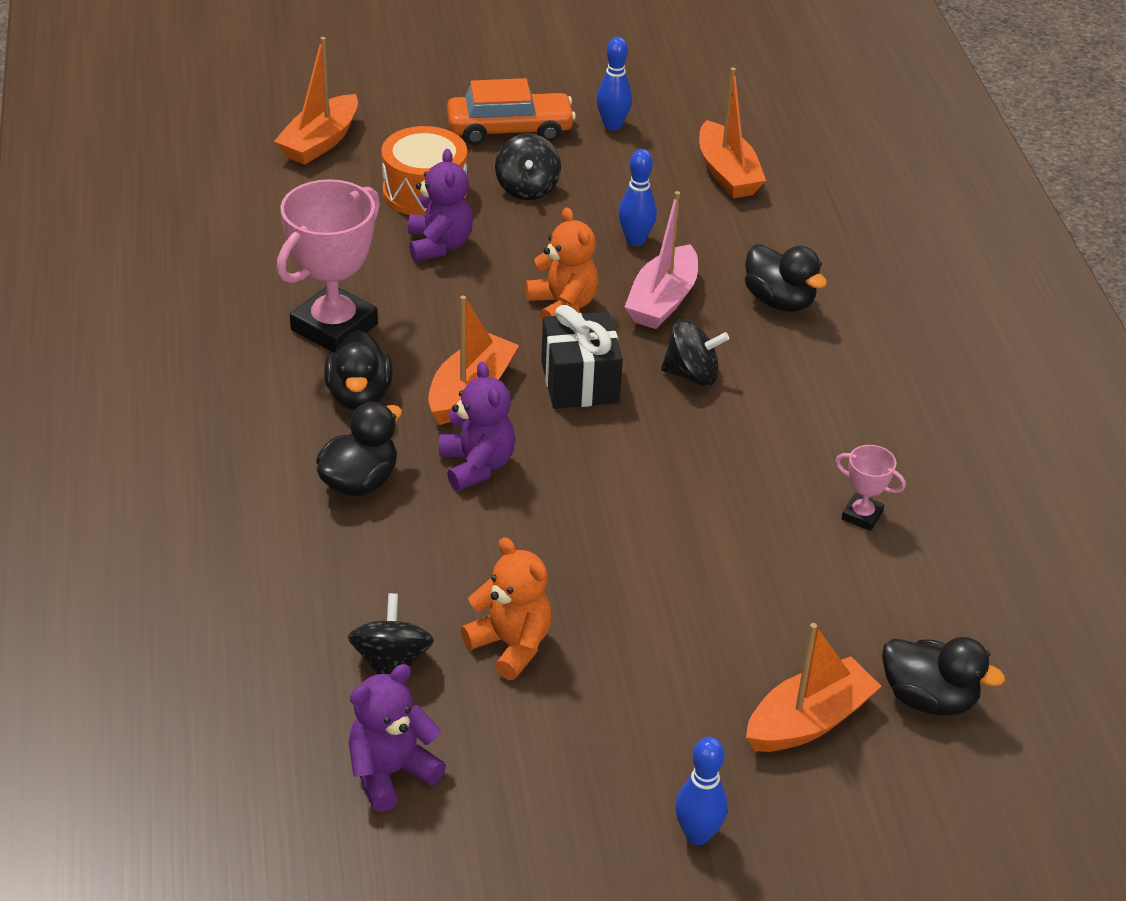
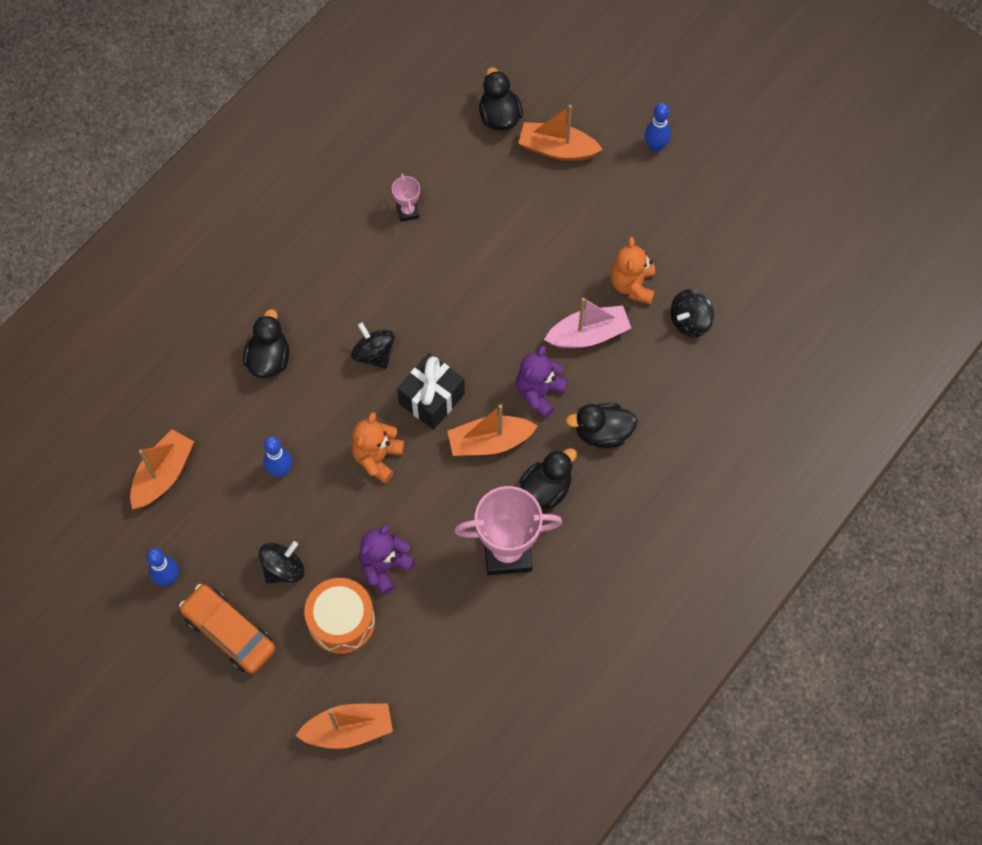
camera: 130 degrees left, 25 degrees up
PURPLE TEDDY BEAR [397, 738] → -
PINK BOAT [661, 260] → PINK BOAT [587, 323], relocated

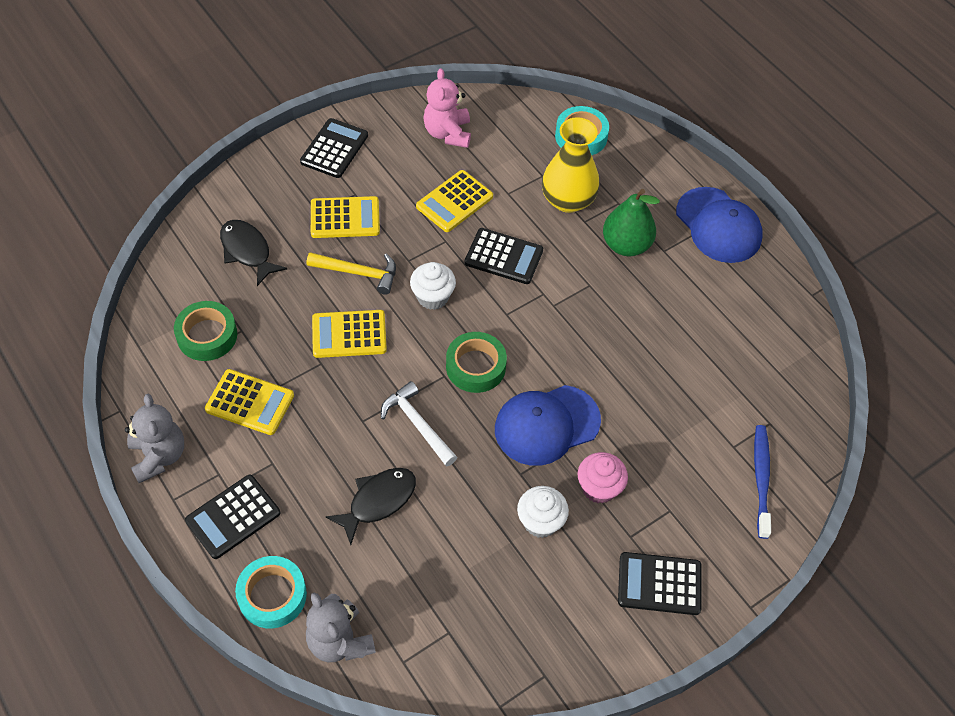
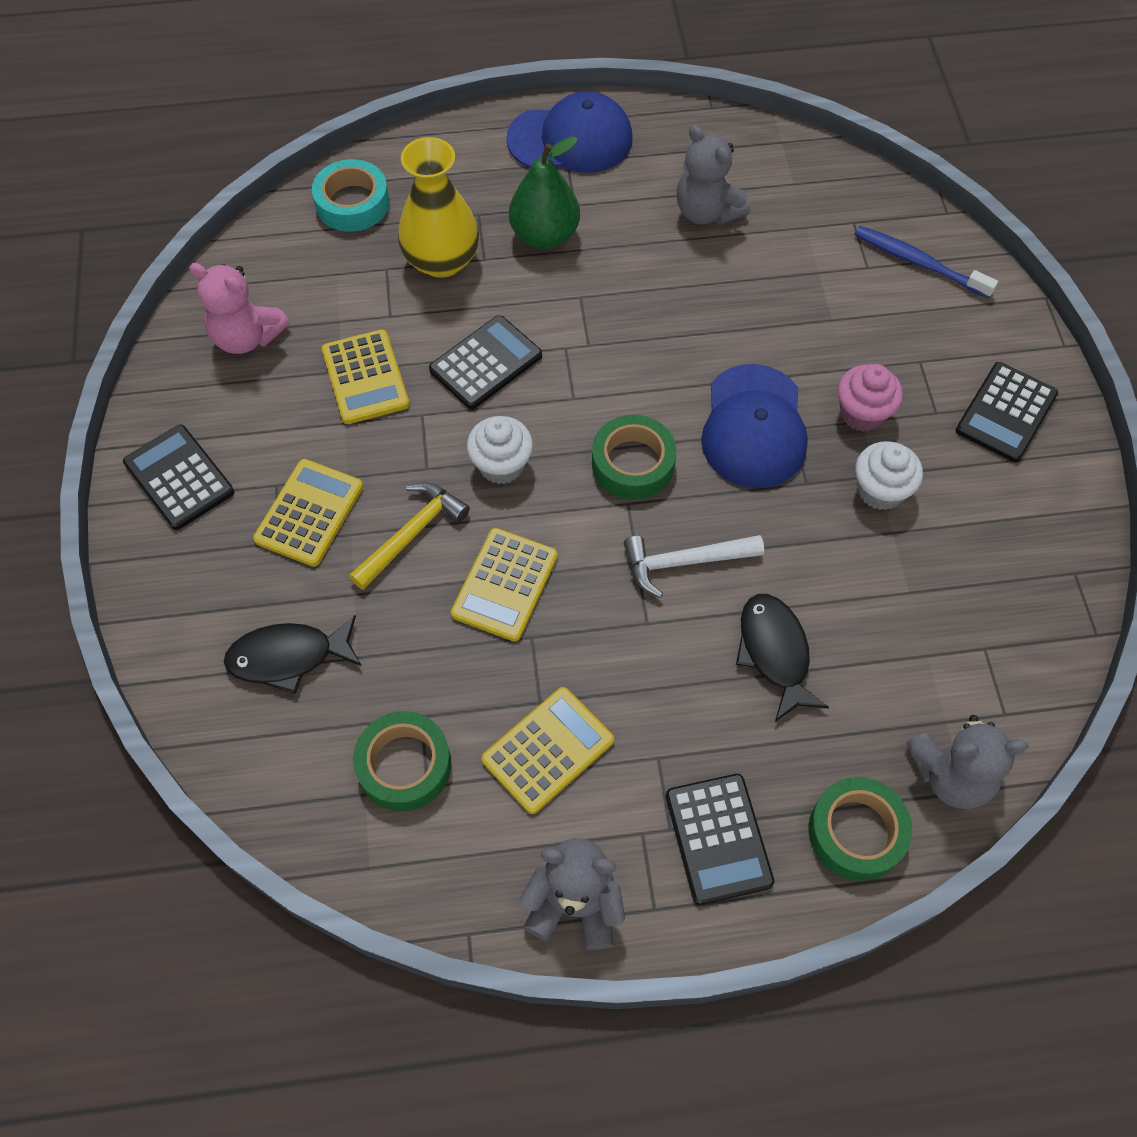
camera: 60 degrees left, 5 degrees up
TURQUOISE TAPE [271, 592] → GREEN TAPE [860, 829]
- → GREY TEDDY BEAR [713, 175]

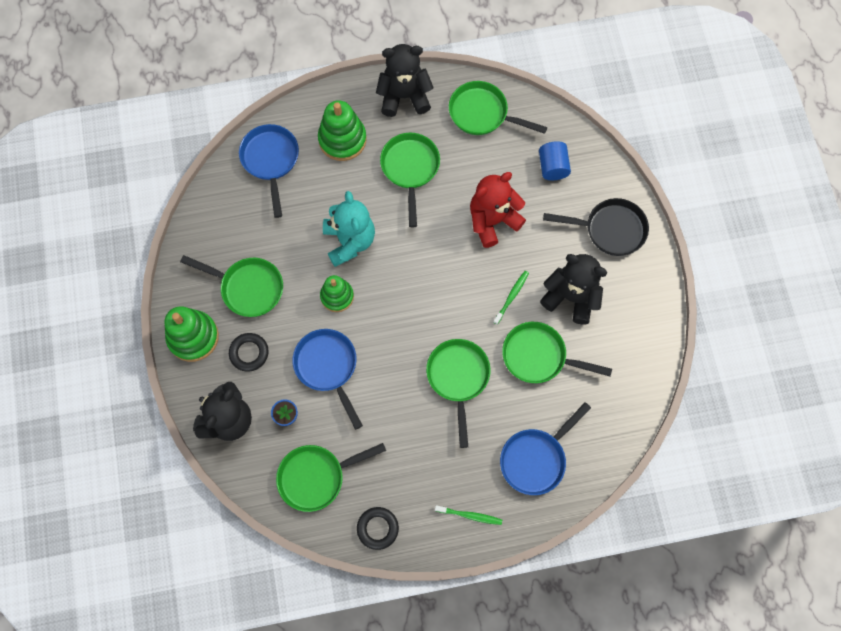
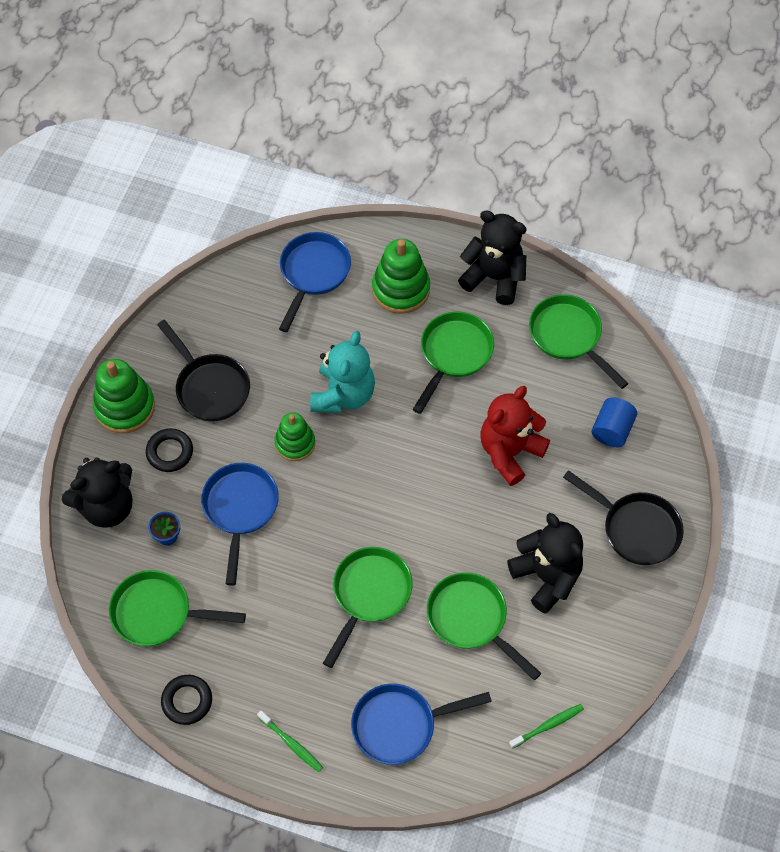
camera: 30 degrees right, 10 degrees down
GREEN PAN [231, 286] → BLACK PAN [203, 371]
RED TEDDY BEAR [498, 210] → RED TEDDY BEAR [515, 436], 45 degrees counterclockwise
GREEN TOOTHBRUSH [511, 298] → GREEN TOOTHBRUSH [546, 726], relocated

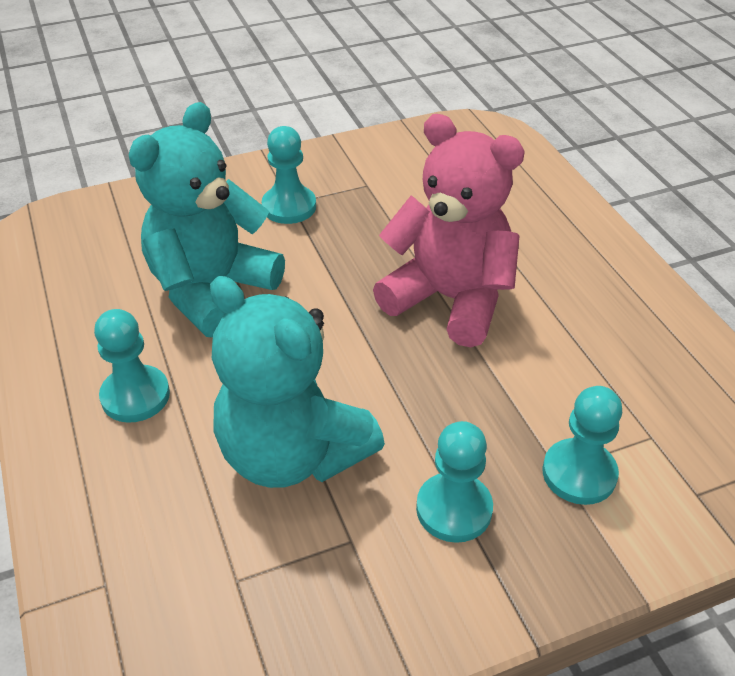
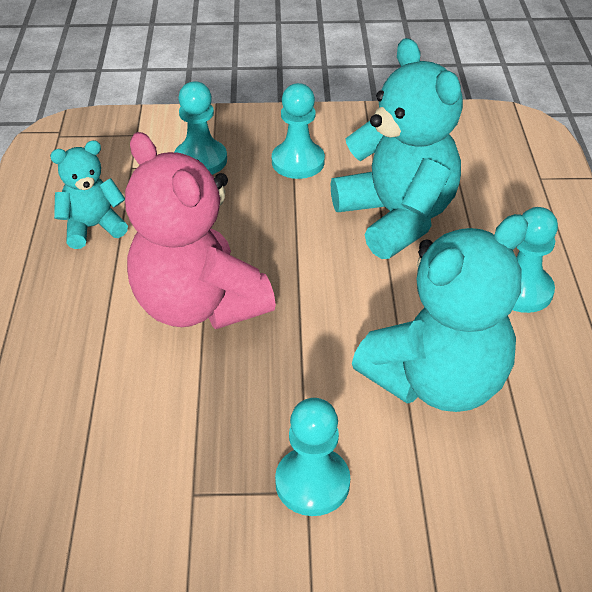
camera: 160 degrees left, 0 degrees up
- → TURQUOISE TEDDY BEAR [89, 194]

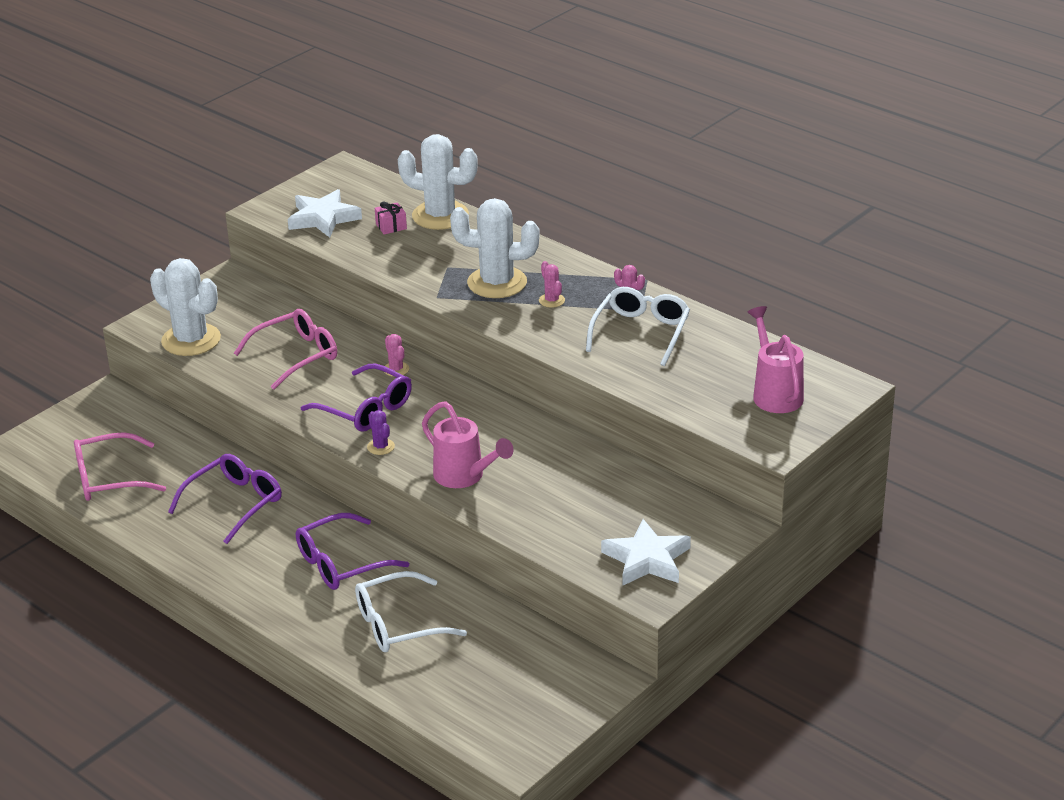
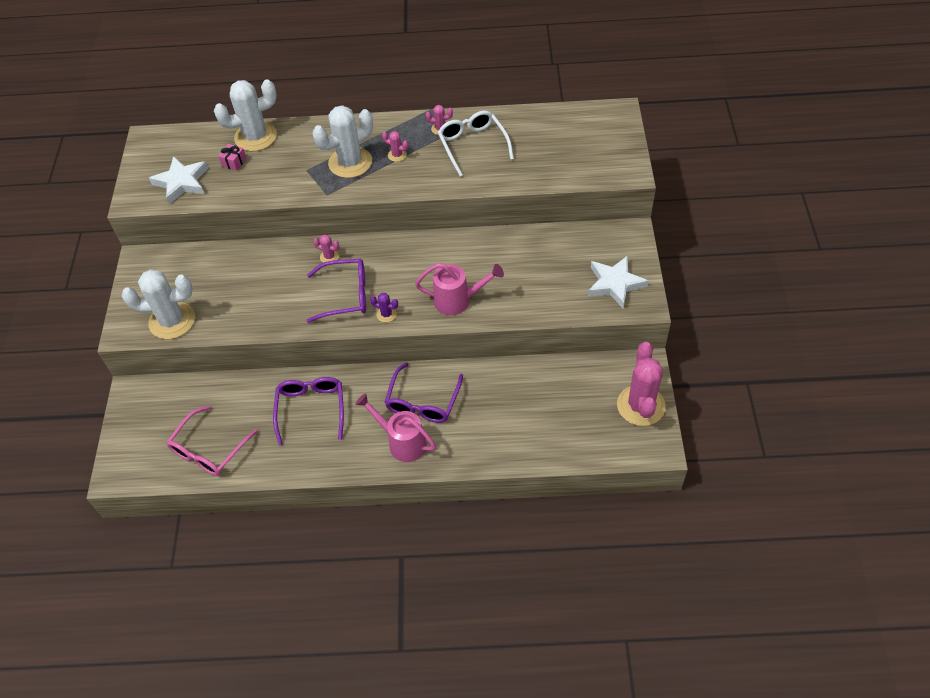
camera: 40 degrees left, 20 degrees up
PINK GLASSES [285, 349] → -
WHITE GLASSES [411, 611] → -
PINK WATERING CAN [776, 359] → PINK WATERING CAN [395, 427], relocated
- → PINK CACTUS [641, 384]

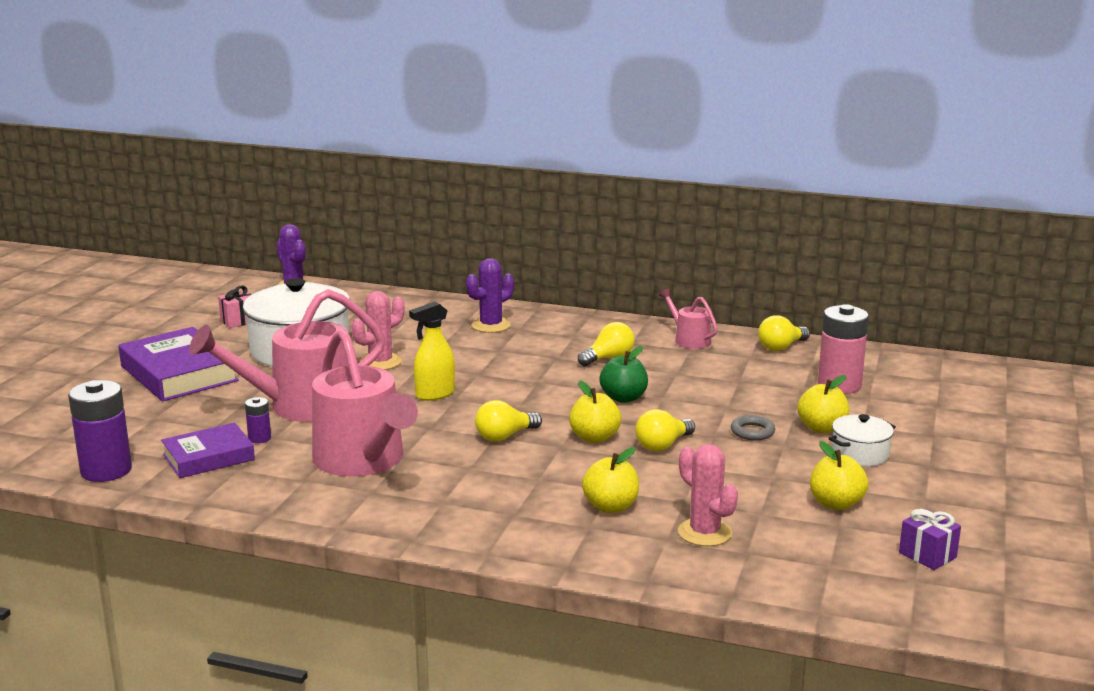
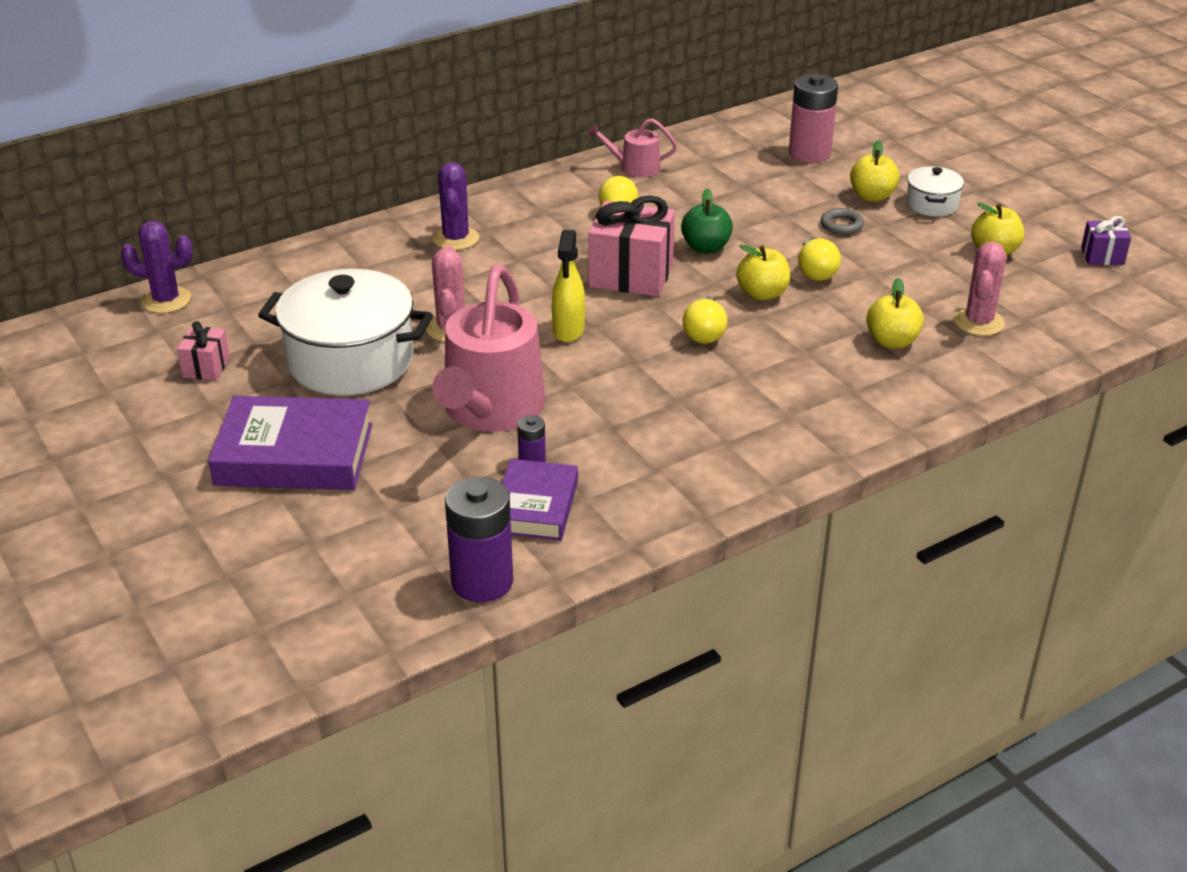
camera: 50 degrees left, 15 degrees up
PINK WATERING CAN [365, 403] → -
PINK CACTUS [708, 495] → PINK CACTUS [980, 289], 75 degrees counterclockwise
YELLOW LIGHT BULB [784, 333] → -
- → PINK GIFT [631, 246]

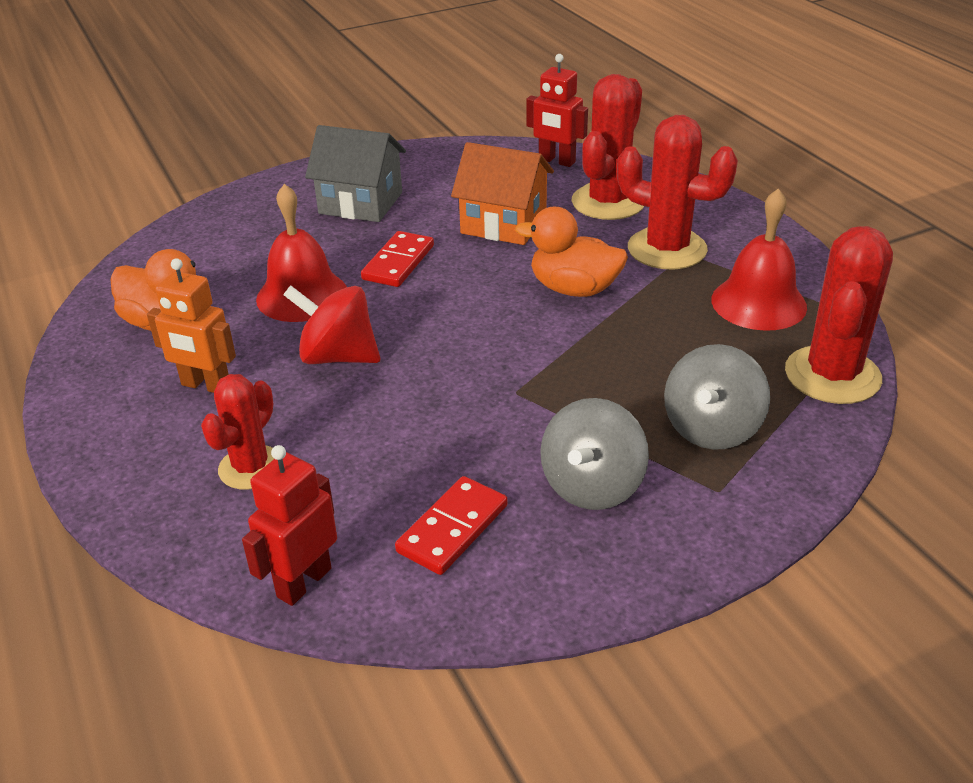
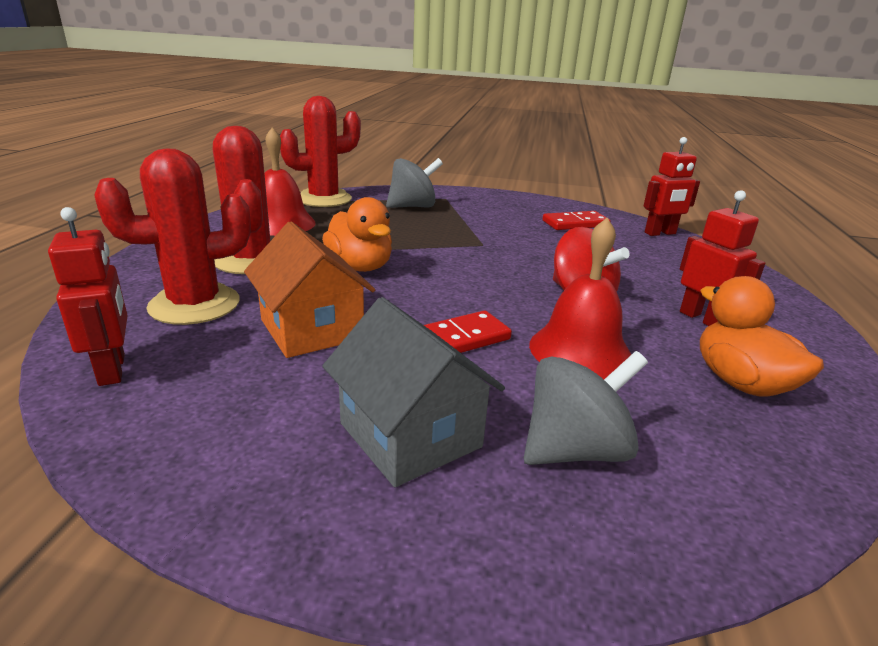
camera: 145 degrees left, 10 degrees down
ORANGE ROBOT [191, 325] → RED ROBOT [722, 258]
RED CACTUS [237, 431] → -
GREY SPINNING TOP [594, 454] → GREY SPINNING TOP [586, 408], relocated

